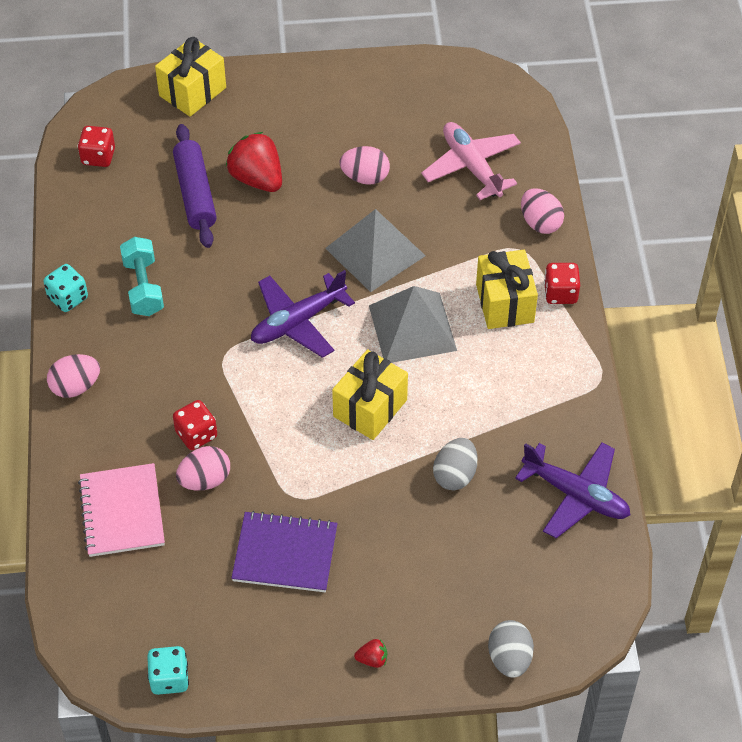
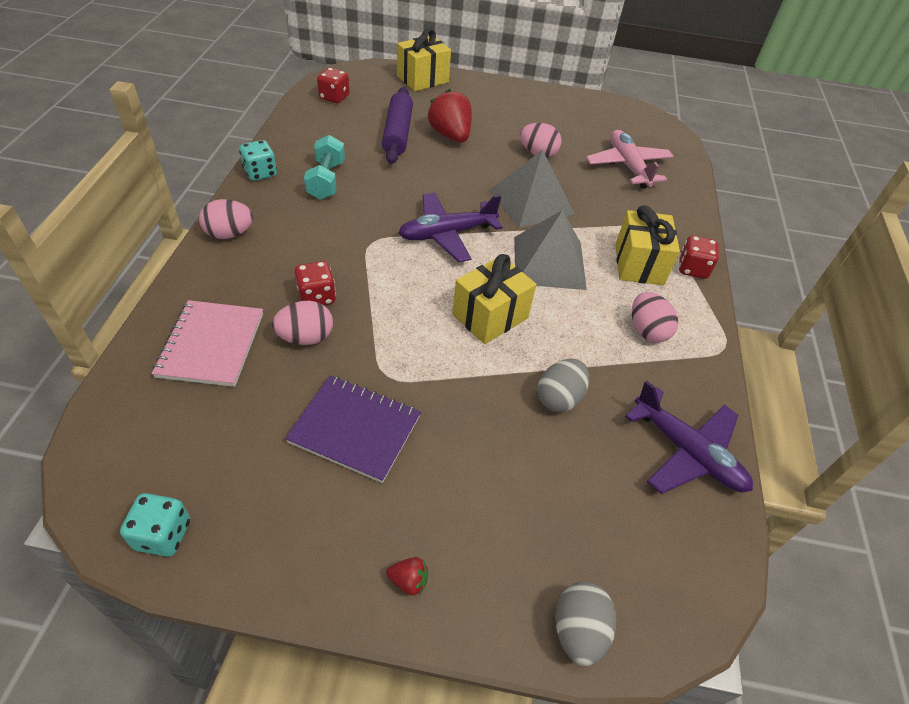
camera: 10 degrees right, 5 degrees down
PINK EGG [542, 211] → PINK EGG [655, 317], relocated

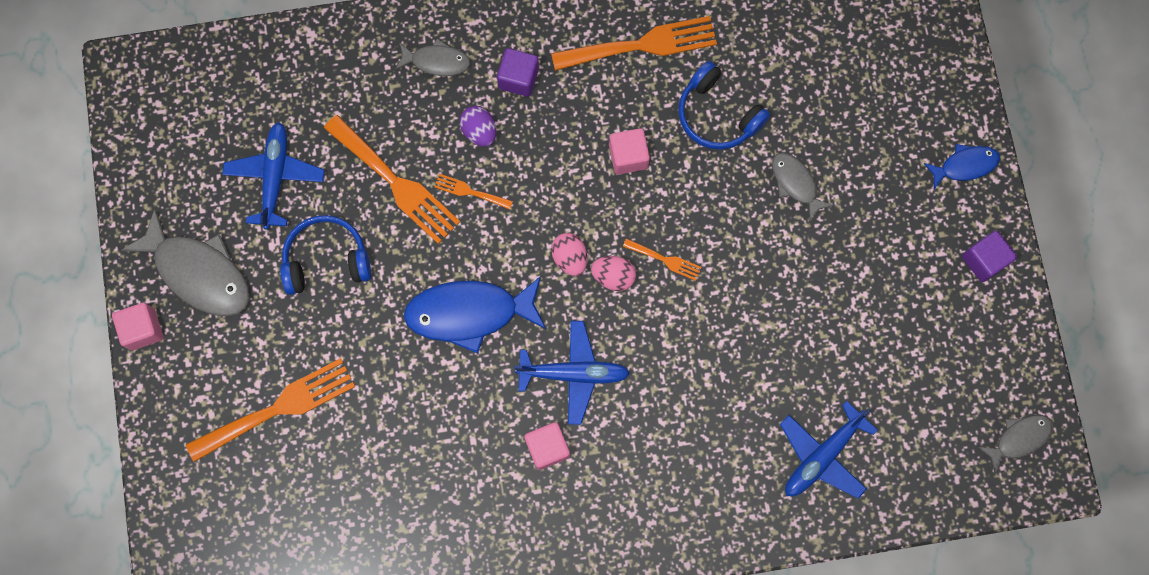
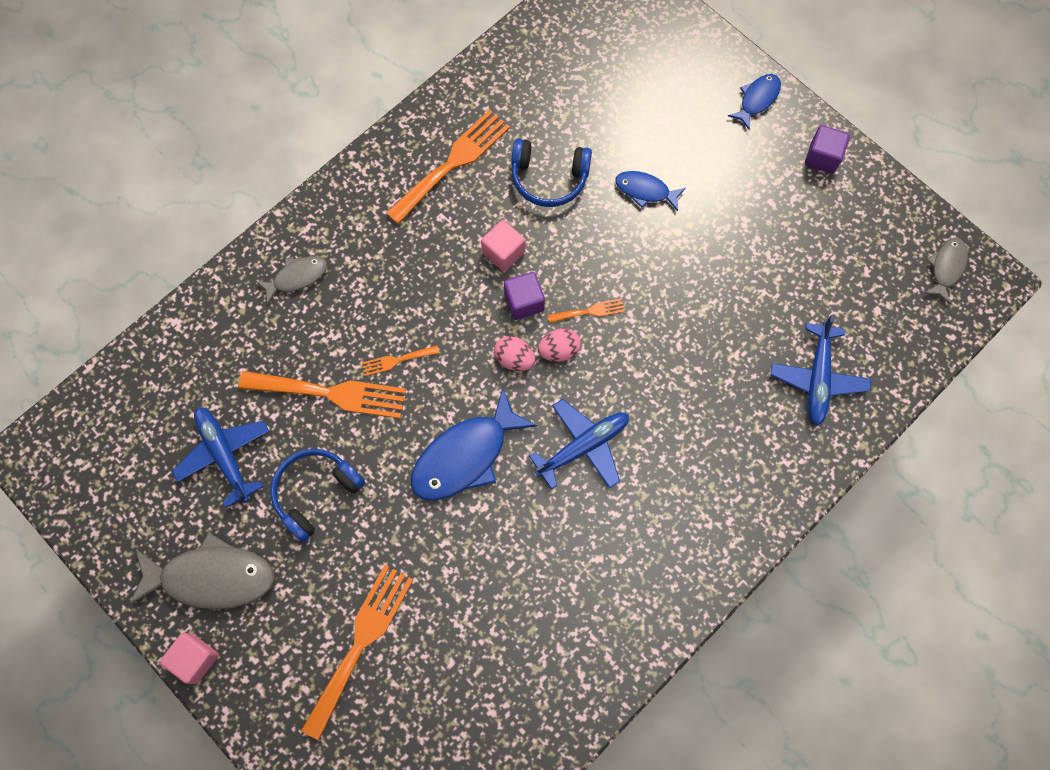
camera: 35 degrees left, 5 degrees down
PURPLE EGG [478, 126] → -
PURPLE CUBE [518, 72] → PURPLE CUBE [524, 296], relocated
PINK CUBE [547, 446] → -
GREY FISH [803, 187] → BLUE FISH [650, 191]

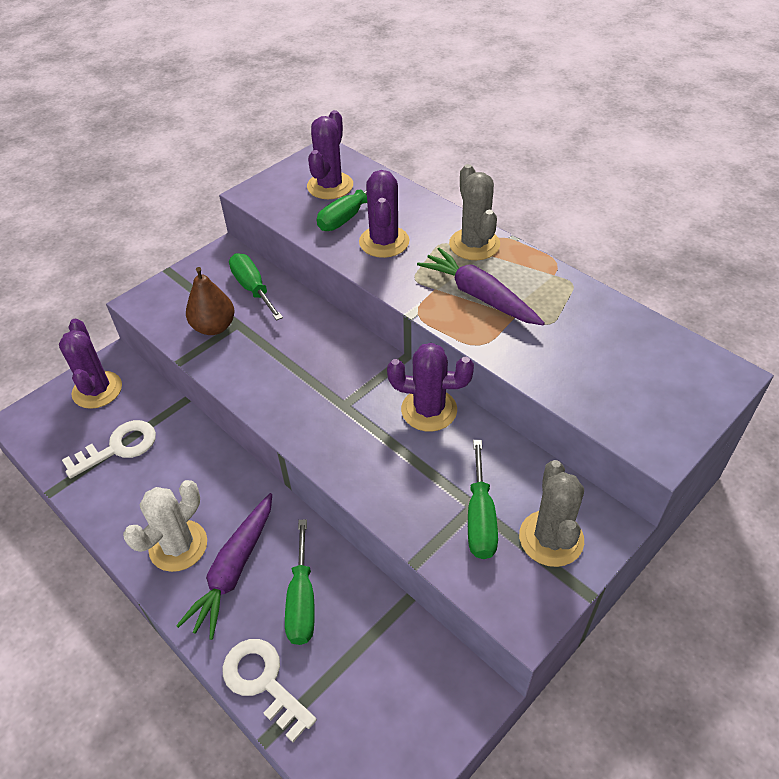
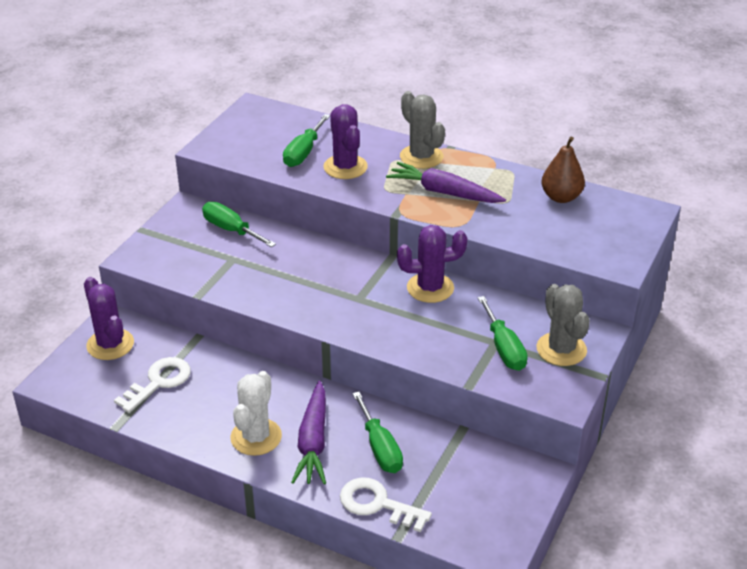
camera: 20 degrees left, 10 degrees down
BROWN PEAR [210, 301] → BROWN PEAR [563, 169], relocated
PURPLE CACTUS [330, 154] → -

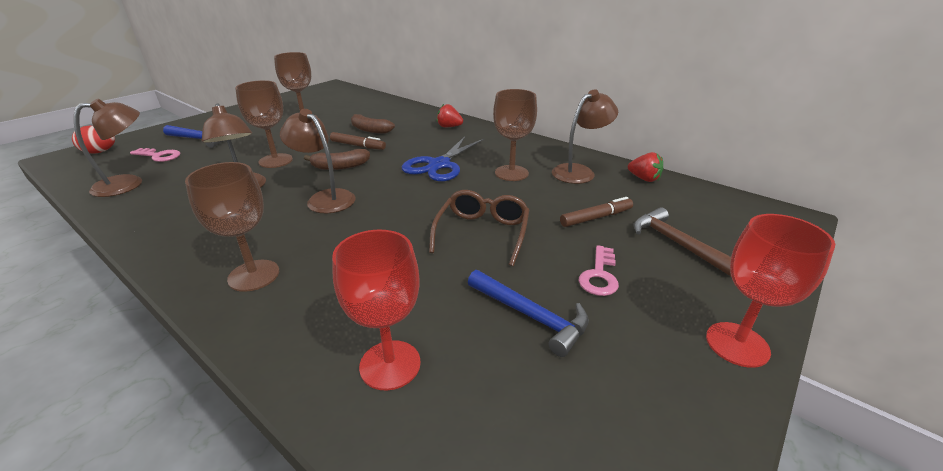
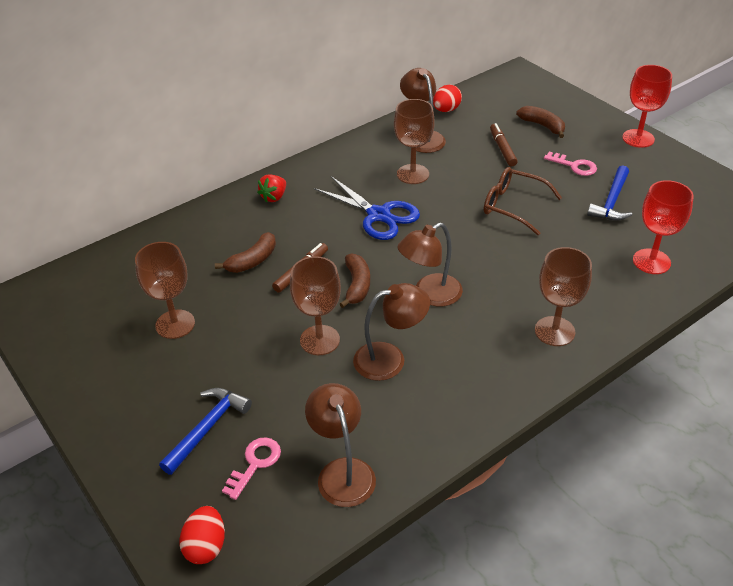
camera: 75 degrees left, 10 degrees up
BLUE HAMMER [528, 313] → BLUE HAMMER [609, 193], 150 degrees clockwise
RED STRAWBERRY [645, 167] → RED EGG [447, 98]
BROWN HAMMER [682, 241] → BROWN BANANA [540, 122]

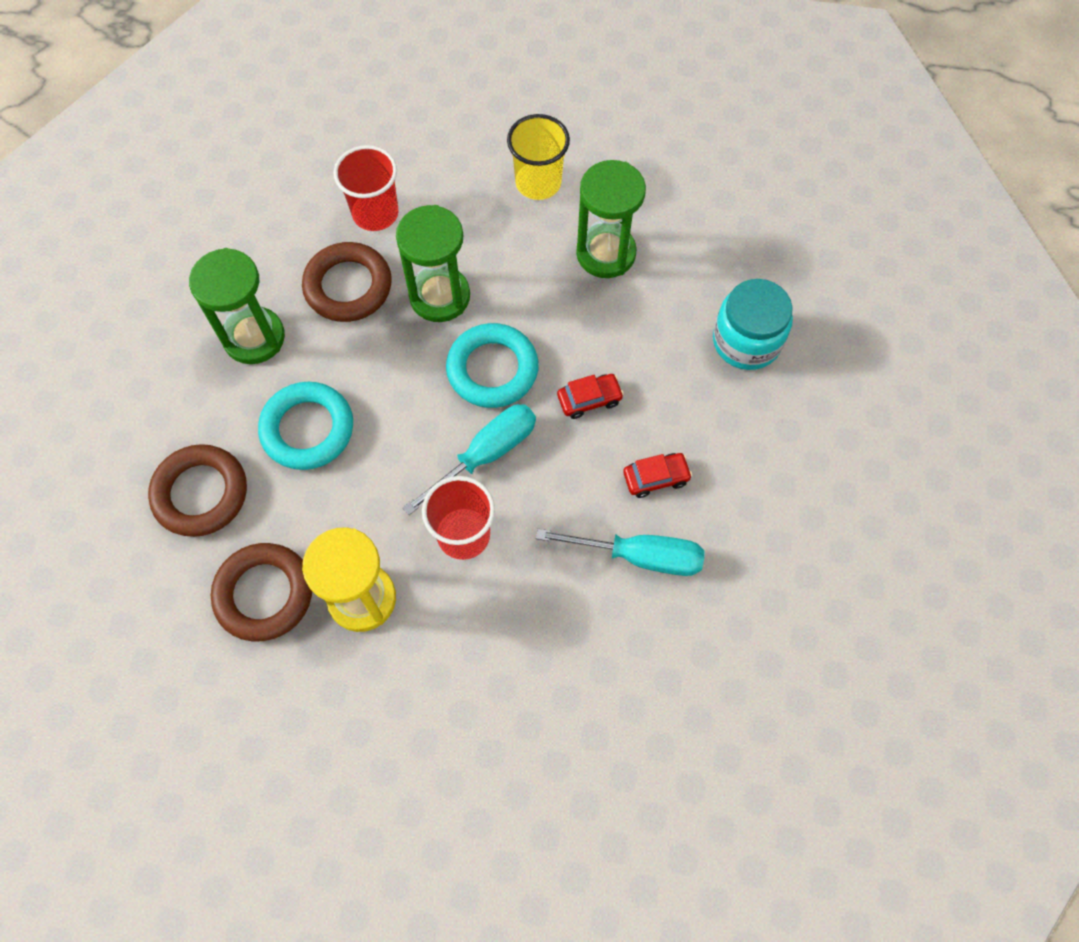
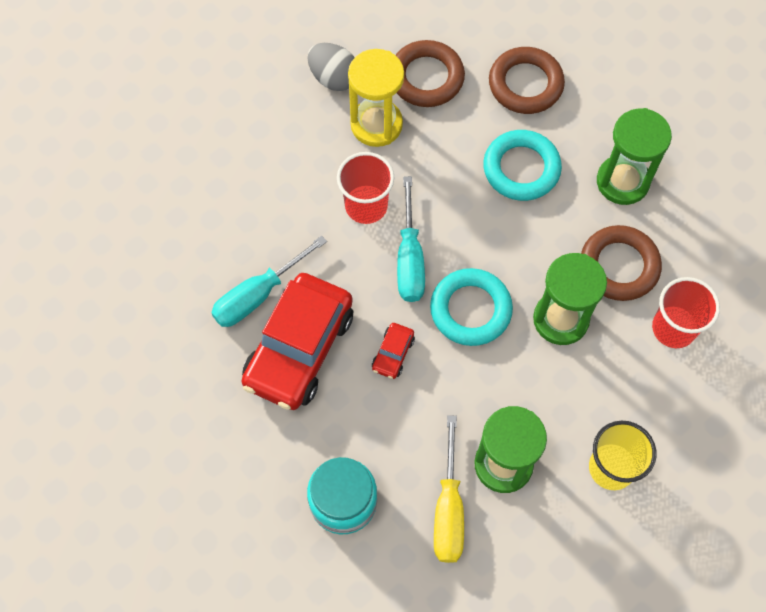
camera: 130 degrees right, 0 degrees up
RED CAR [657, 475] → RED CAR [297, 341], x2.43
- → GREY EGG [331, 67]
- → YELLOW SCREWDRIVER [449, 489]

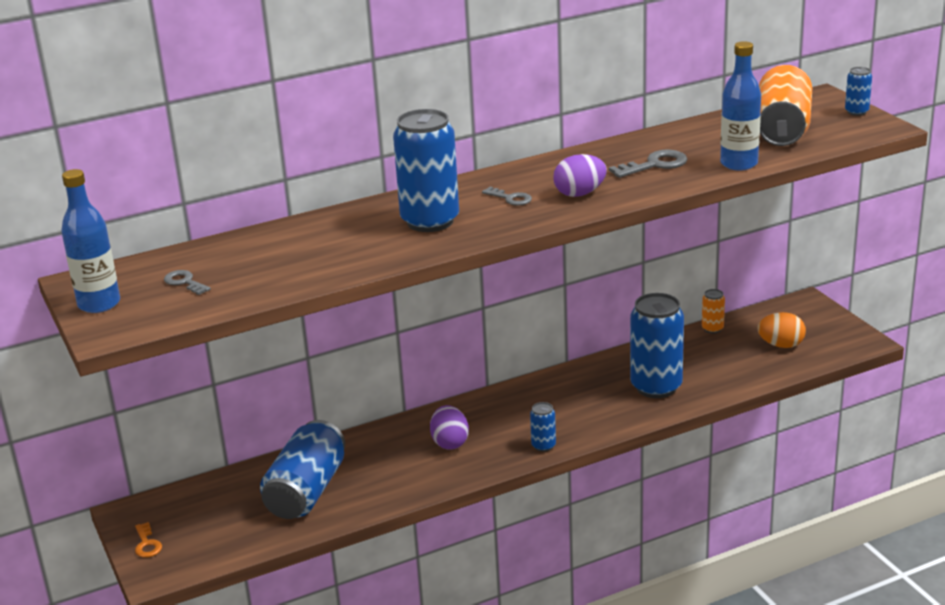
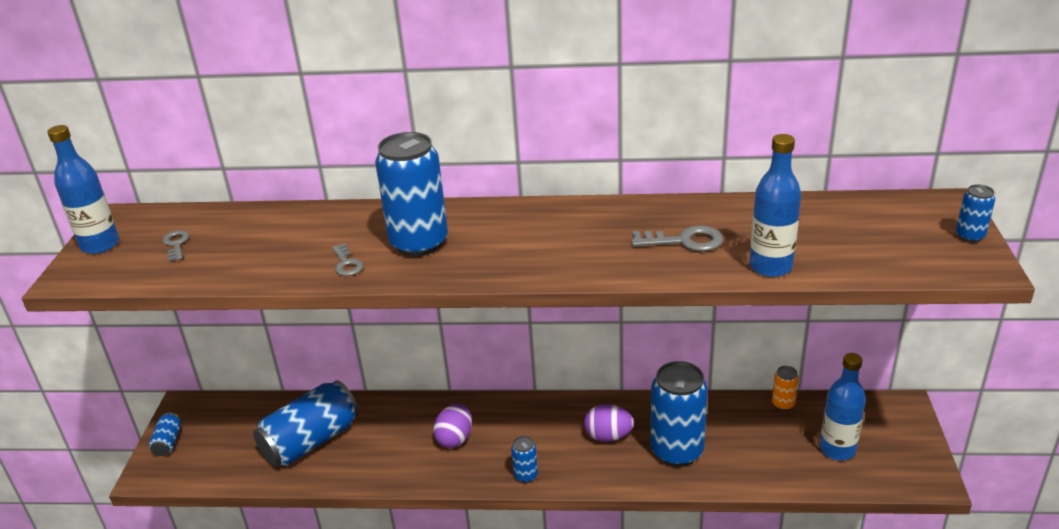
camera: 30 degrees right, 5 degrees up
ORANGE KEY [148, 540] → BLUE CAN [165, 434]
GREY KEY [507, 196] → GREY KEY [347, 259], relocated
PURPLE EGG [580, 175] → PURPLE EGG [609, 423], relocated
ORANGE EGG [781, 330] → BLUE BOTTLE [843, 407]
ORANGE CAN [785, 105] → -

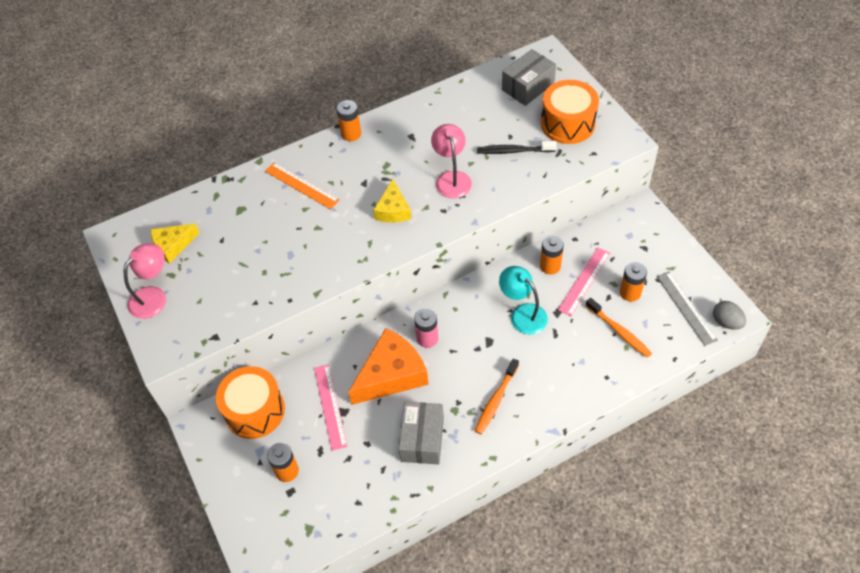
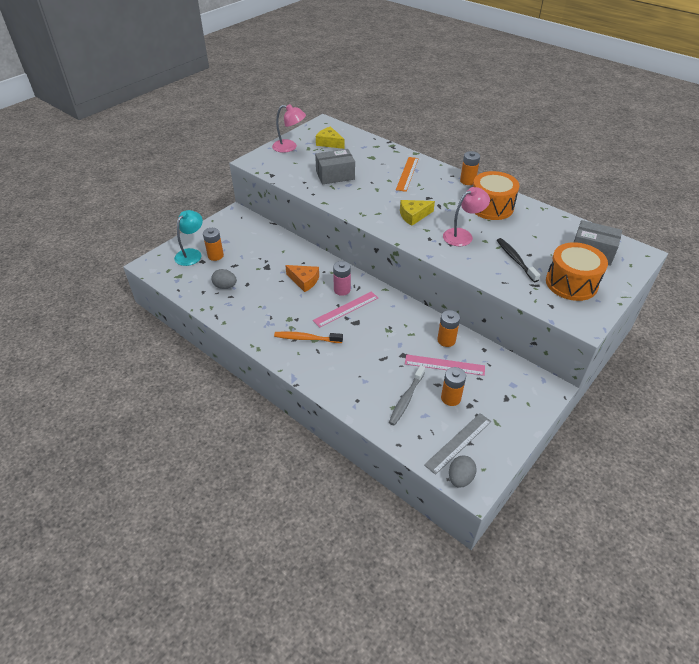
camera: 65 degrees right, 10 degrees down
ORANGE DRUM [250, 402] → ORANGE DRUM [496, 195], relocated
PINK RULER [330, 407] → PINK RULER [345, 309], relocated
ORANGE CHEESE [388, 366] → ORANGE CHEESE [302, 278], x0.58
GREY BOX [421, 433] → GREY BOX [335, 167], relocated
TURQUOISE LAMP [523, 300] → TURQUOISE LAMP [188, 238], relocated
ORANGE TOOTHBRUSH [619, 328] → GREY TOOTHBRUSH [407, 395]
- → GREY EGG [224, 279]

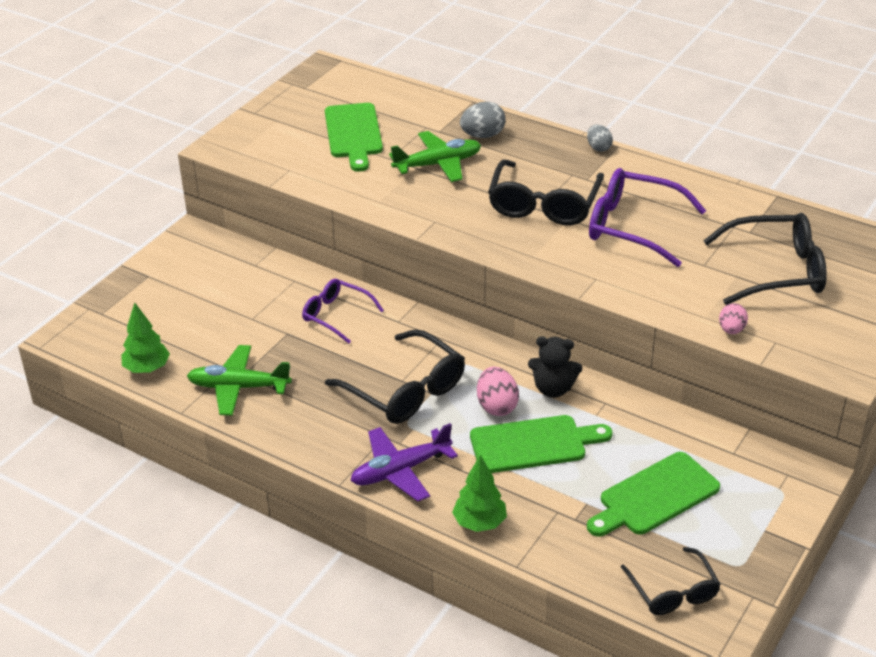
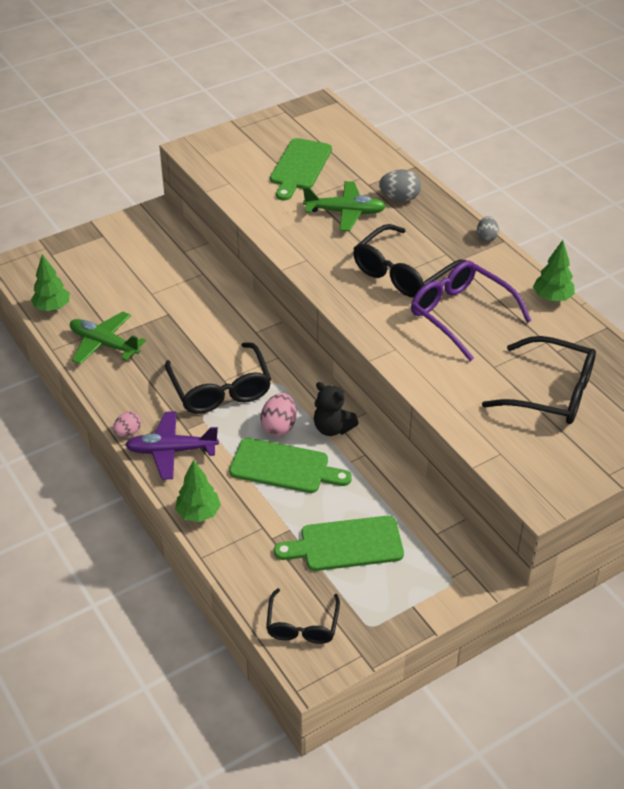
camera: 25 degrees right, 5 degrees up
PURPLE GLASSES [343, 311] → -
PINK EGG [733, 318] → PINK EGG [127, 424], relocated
- → GREEN TREE [554, 271]

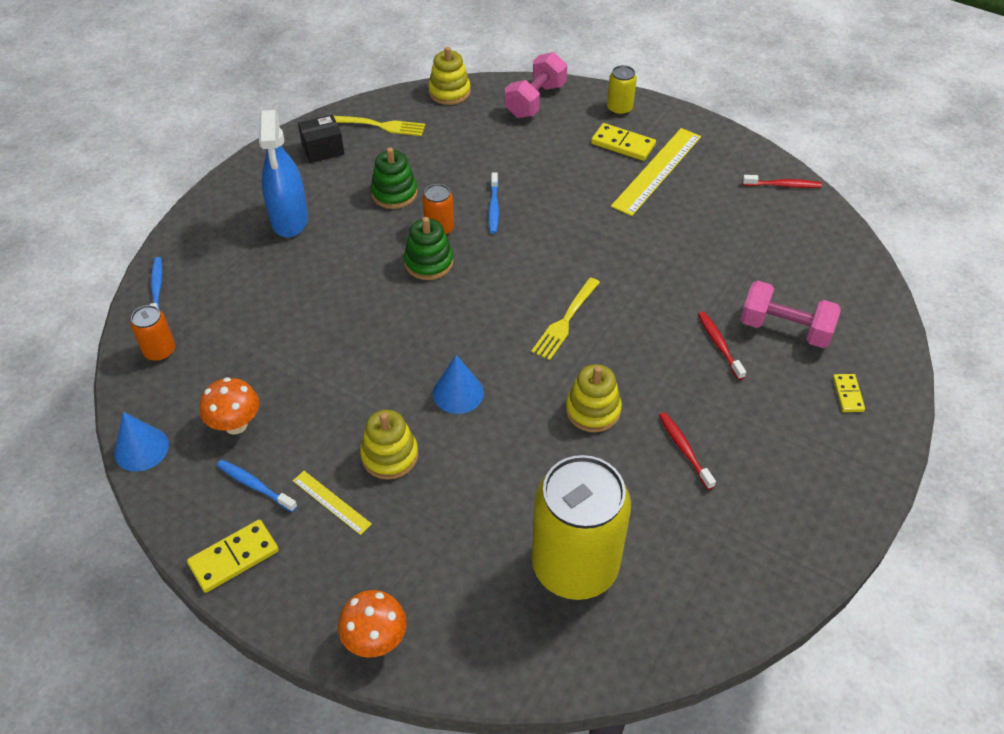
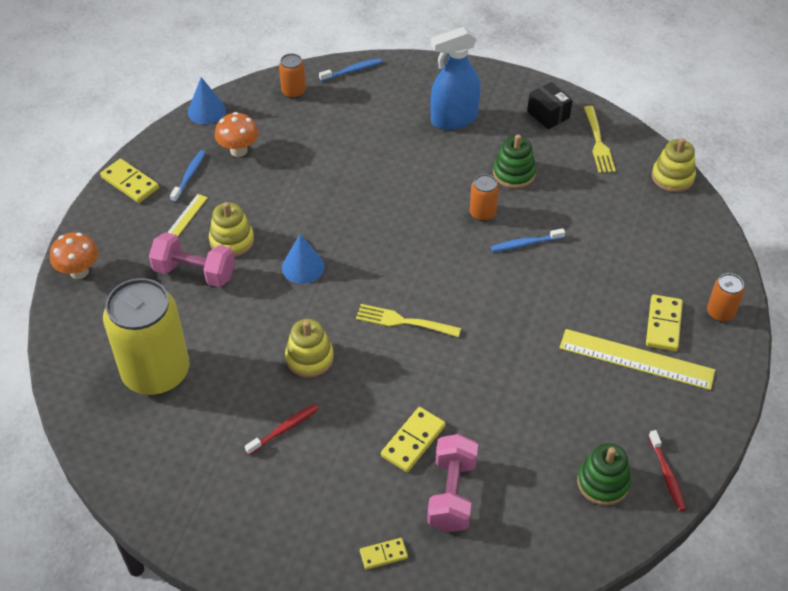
camera: 75 degrees right, 0 degrees up
GREEN STACKING TOY [429, 248] → GREEN STACKING TOY [604, 474], relocated
PINK DUMBBELL [536, 85] → PINK DUMBBELL [192, 259], relocated
YELLOW CAN [622, 90] → ORANGE CAN [726, 297]
RED TOOTHBRUSH [722, 346] → YELLOW DOMINO [413, 439]

